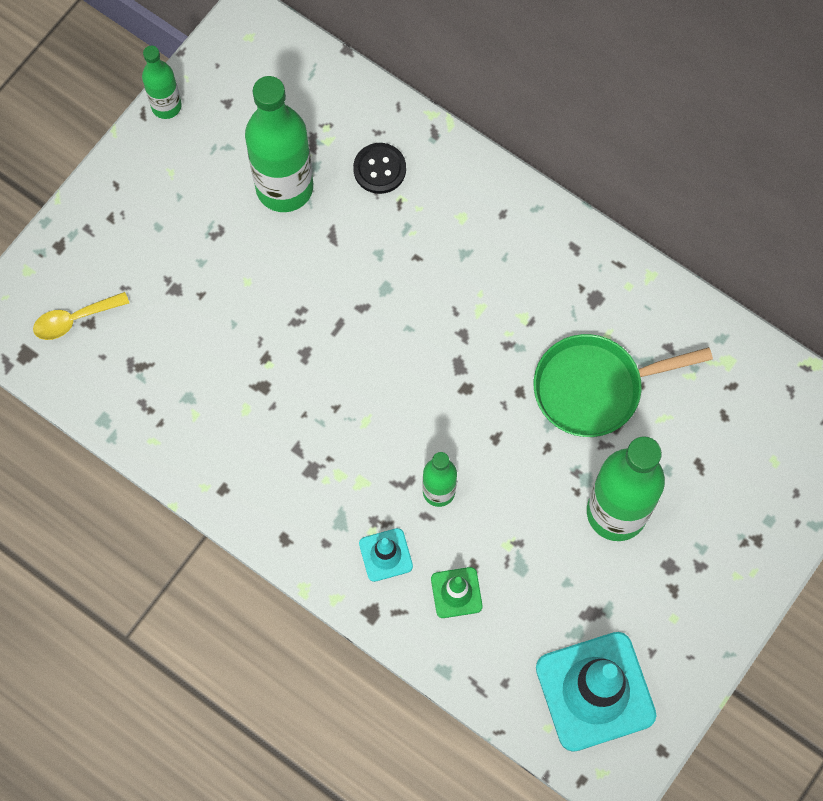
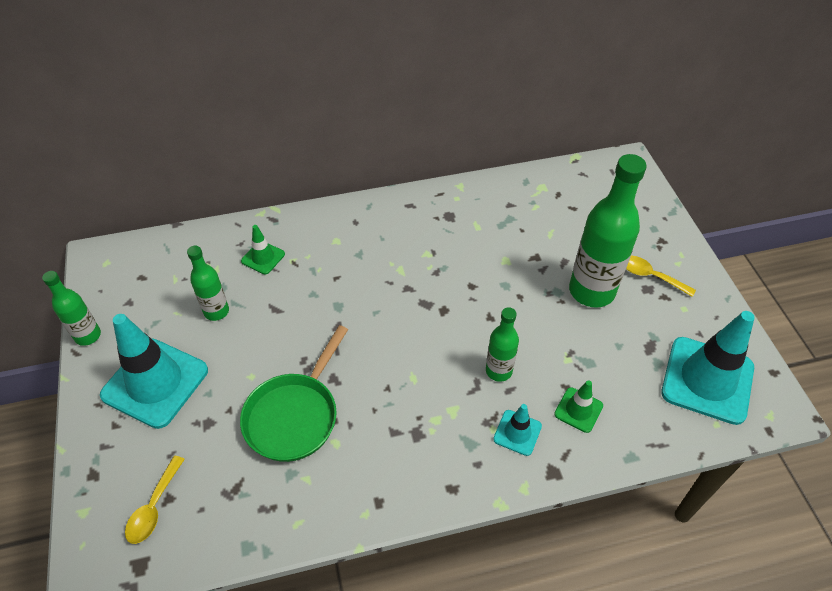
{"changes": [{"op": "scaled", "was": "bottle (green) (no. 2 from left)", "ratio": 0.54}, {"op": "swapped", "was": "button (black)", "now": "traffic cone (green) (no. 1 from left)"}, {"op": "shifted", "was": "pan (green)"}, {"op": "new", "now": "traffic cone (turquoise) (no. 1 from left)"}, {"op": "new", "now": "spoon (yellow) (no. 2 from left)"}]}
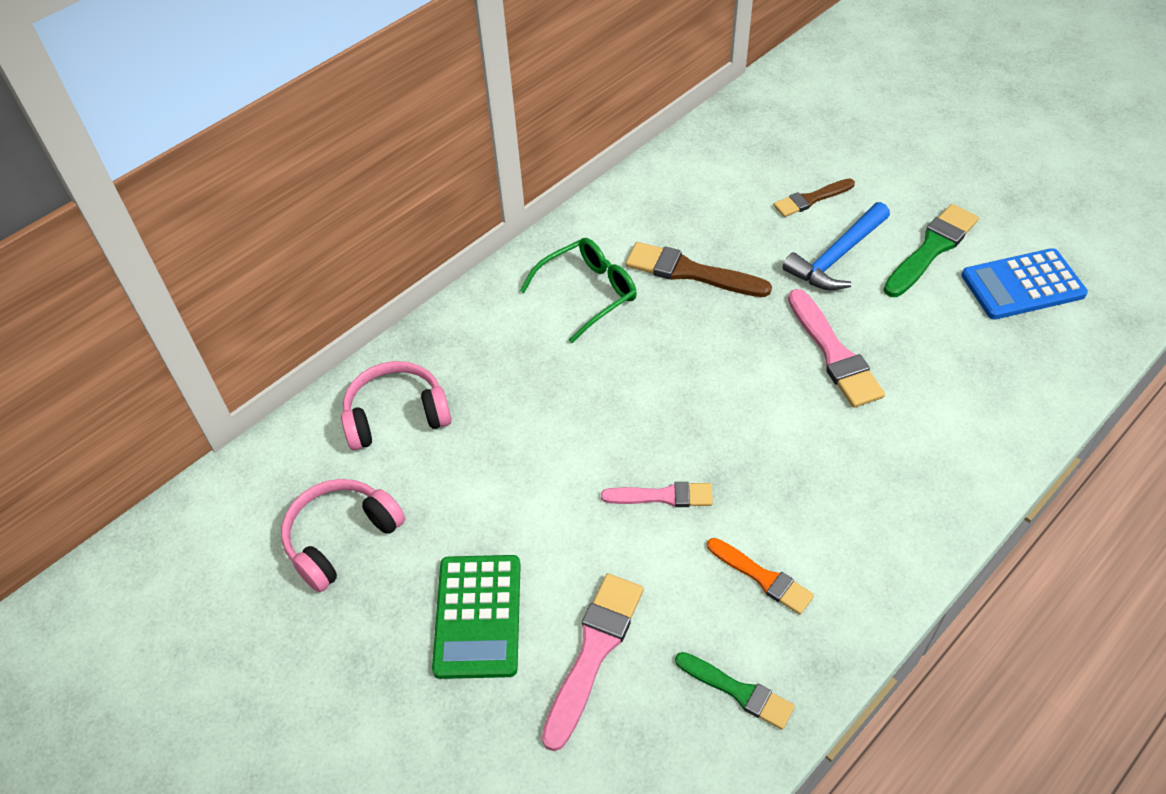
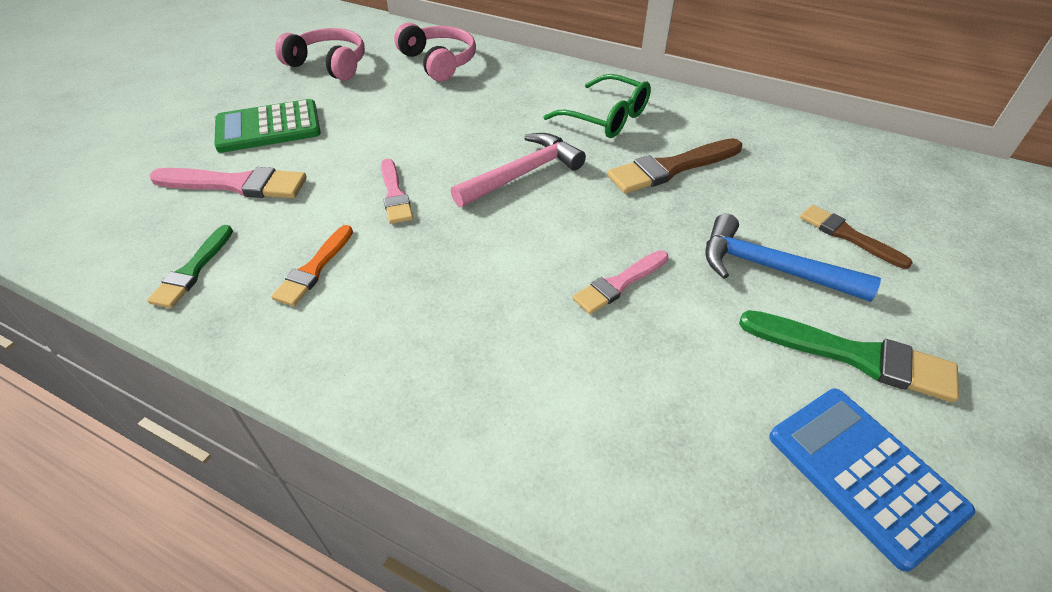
{"changes": [{"op": "rotated", "was": "brush (brown) (no. 1 from left)", "clockwise": -120}, {"op": "scaled", "was": "brush (pink) (no. 3 from left)", "ratio": 0.65}, {"op": "new", "now": "hammer (pink)"}]}
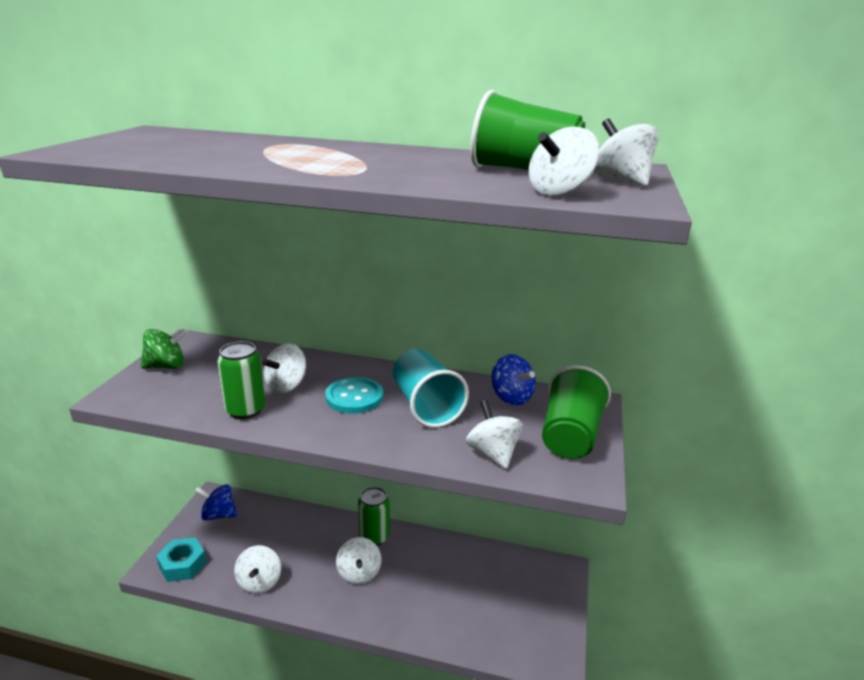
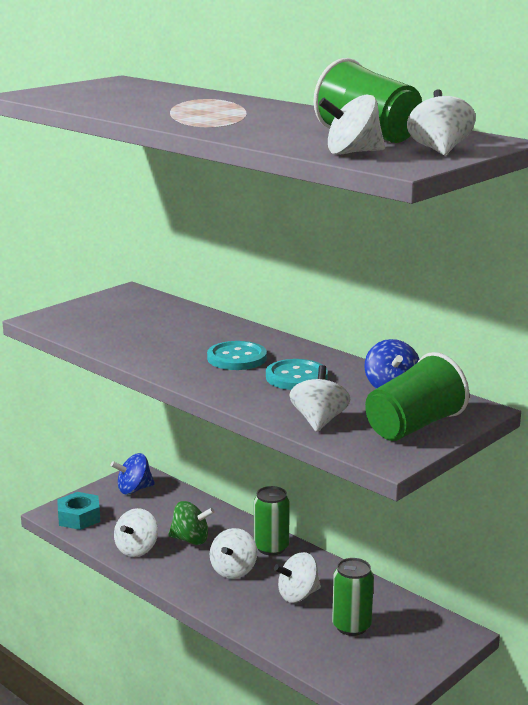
{"changes": [{"op": "shifted", "was": "spinning top (green)"}, {"op": "rotated", "was": "spinning top (blue) (no. 1 from left)", "clockwise": -60}, {"op": "shifted", "was": "can (green) (no. 1 from left in the first image)", "now": "can (green) (no. 2 from left)"}, {"op": "shifted", "was": "spinning top (white) (no. 2 from left in the first image)", "now": "spinning top (white) (no. 3 from left)"}, {"op": "swapped", "was": "cup (turquoise)", "now": "button (turquoise) (no. 2 from left)"}]}
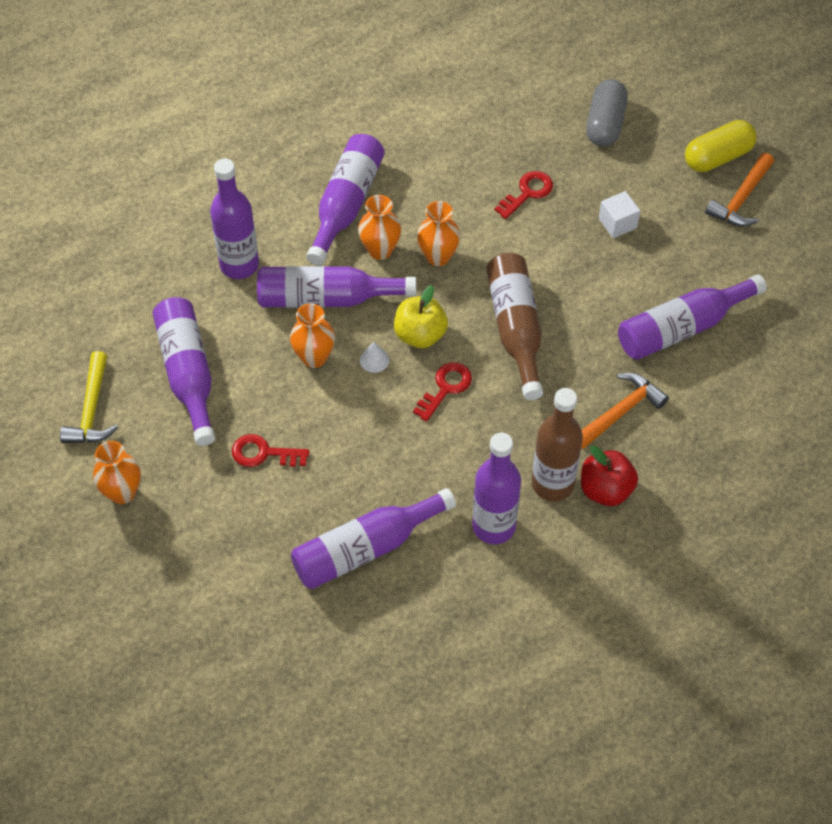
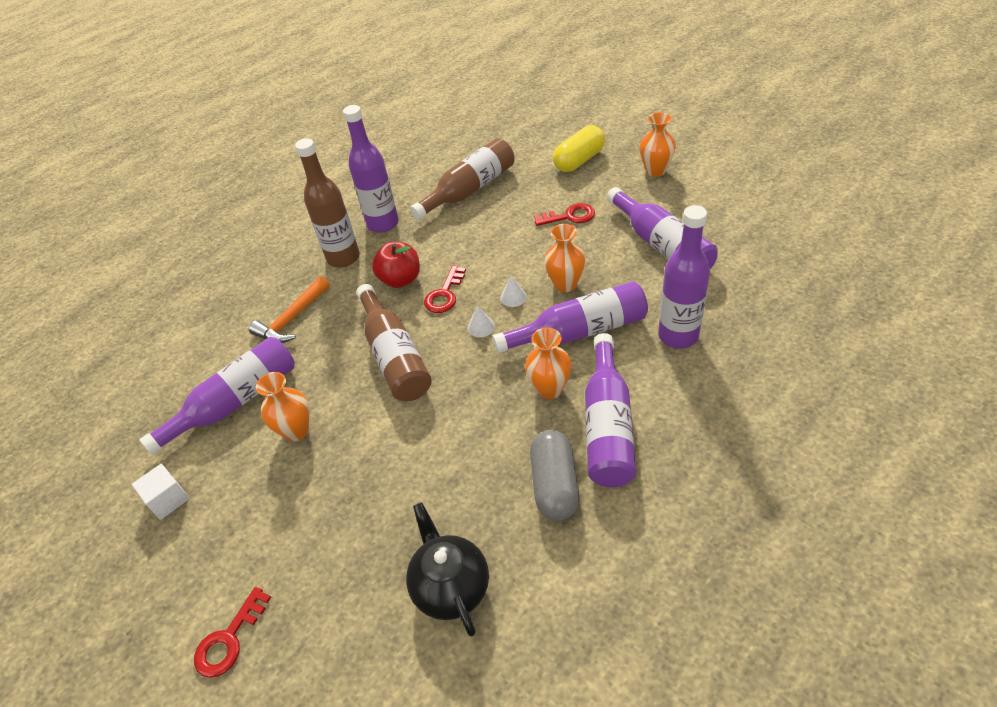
{"changes": [{"op": "gone", "was": "hammer (yellow)"}, {"op": "repainted", "was": "bottle (purple) (no. 5 from left)", "now": "bottle (brown) (no. 3 from left)"}, {"op": "swapped", "was": "apple (yellow)", "now": "cone (white) (no. 1 from left)"}, {"op": "shifted", "was": "vase (orange) (no. 4 from left in the first image)", "now": "vase (orange) (no. 1 from left)"}, {"op": "shifted", "was": "key (red) (no. 3 from left in the first image)", "now": "key (red) (no. 1 from left)"}, {"op": "shifted", "was": "apple (red)"}, {"op": "shifted", "was": "capsule (grey)"}, {"op": "shifted", "was": "cube (white)"}, {"op": "shifted", "was": "capsule (yellow)"}, {"op": "gone", "was": "hammer (orange) (no. 2 from left)"}, {"op": "new", "now": "teapot (black)"}]}
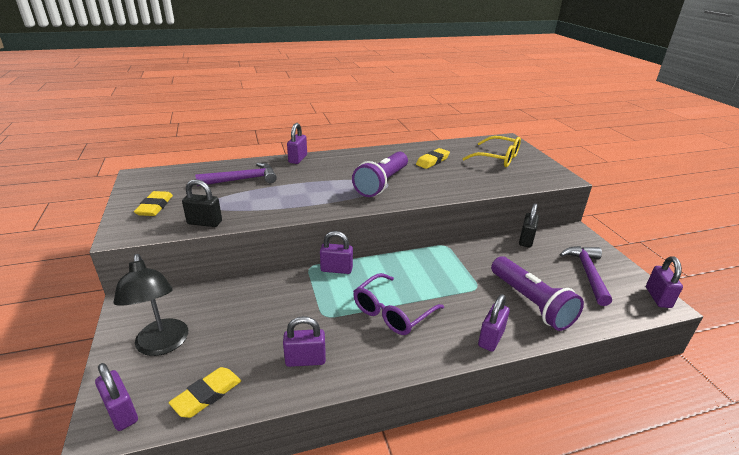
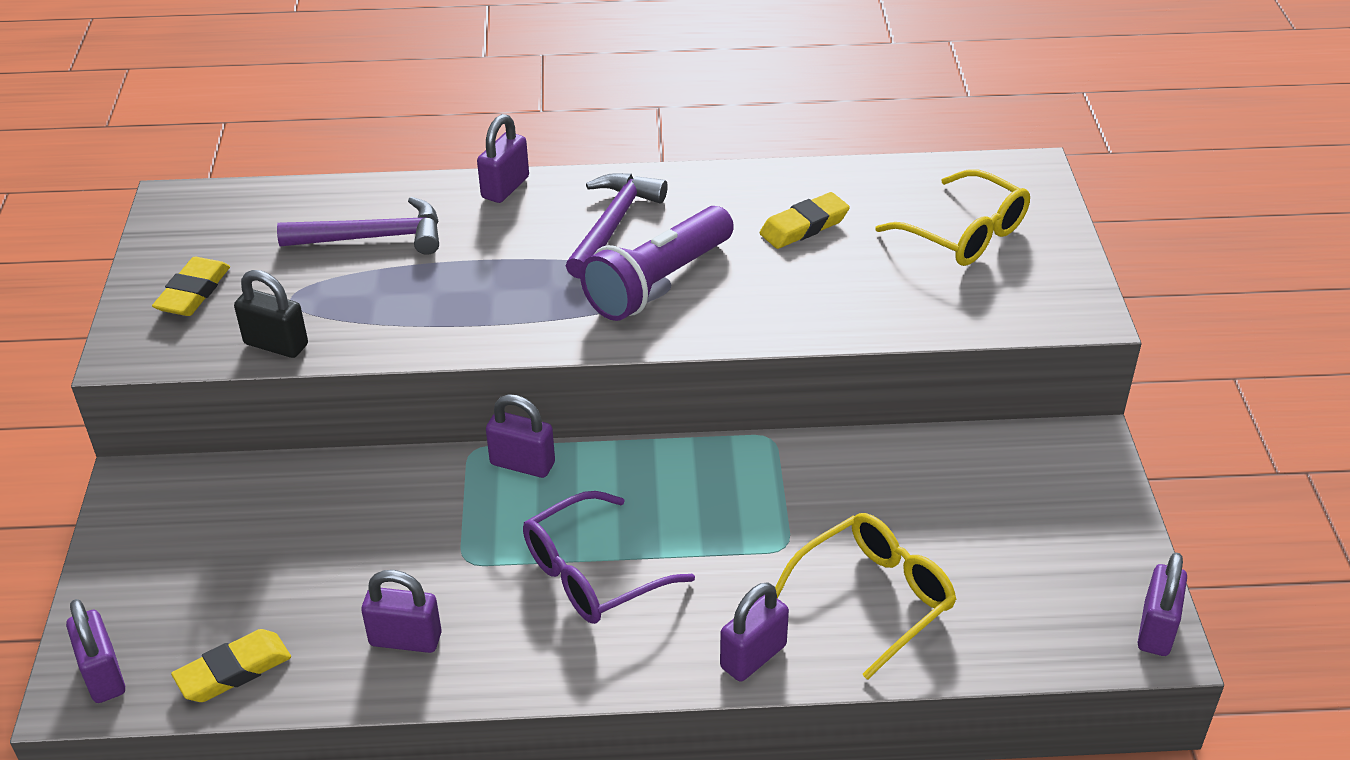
{"changes": [{"op": "gone", "was": "lamp (black)"}, {"op": "swapped", "was": "flashlight (purple) (no. 2 from left)", "now": "glasses (yellow) (no. 1 from left)"}, {"op": "gone", "was": "padlock (black) (no. 2 from left)"}, {"op": "shifted", "was": "hammer (purple) (no. 2 from left)"}]}
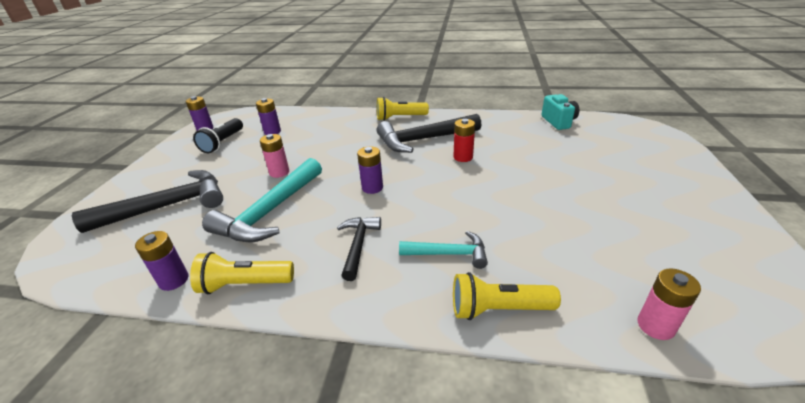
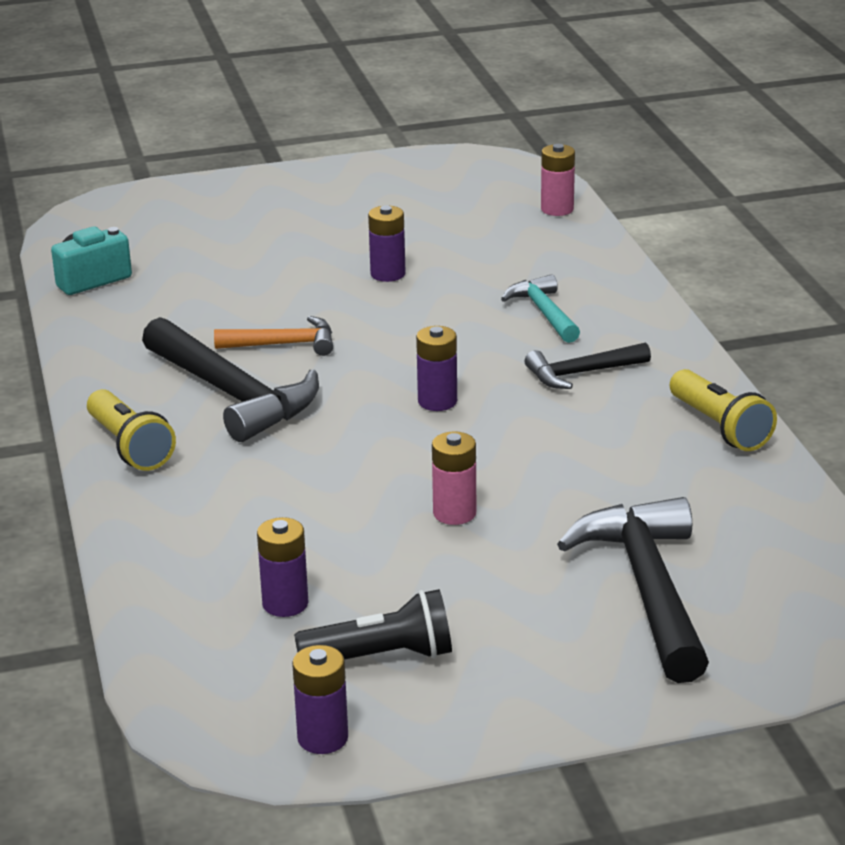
{"changes": [{"op": "rotated", "was": "hammer (black) (no. 1 from left in the first image)", "clockwise": 45}, {"op": "shifted", "was": "battery (purple) (no. 1 from left in the first image)", "now": "battery (purple) (no. 3 from left)"}, {"op": "gone", "was": "hammer (turquoise) (no. 1 from left)"}, {"op": "swapped", "was": "battery (red)", "now": "hammer (orange)"}, {"op": "gone", "was": "flashlight (yellow) (no. 3 from left)"}]}
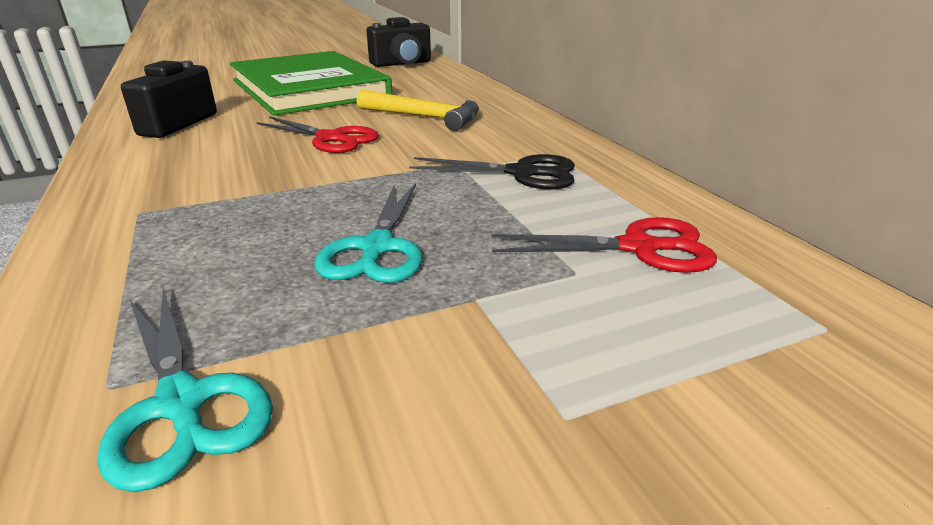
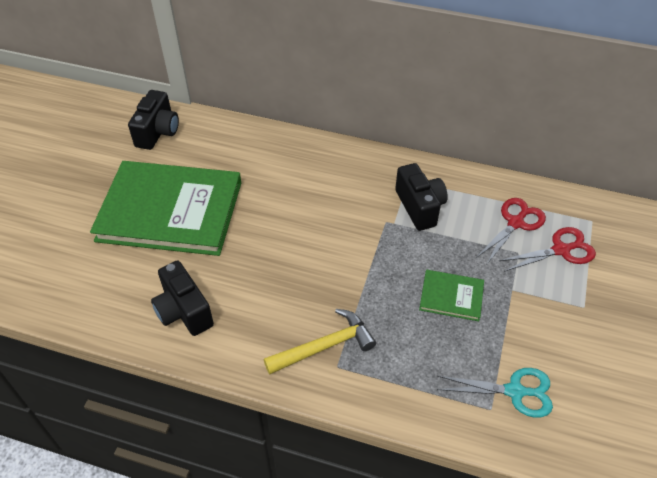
{"changes": [{"op": "shifted", "was": "scissors (red) (no. 1 from left in the first image)", "now": "scissors (red) (no. 2 from left)"}, {"op": "swapped", "was": "scissors (turquoise) (no. 2 from left)", "now": "book (green) (no. 2 from left)"}, {"op": "shifted", "was": "hammer (yellow)"}, {"op": "swapped", "was": "scissors (black)", "now": "camera (black) (no. 3 from left)"}]}
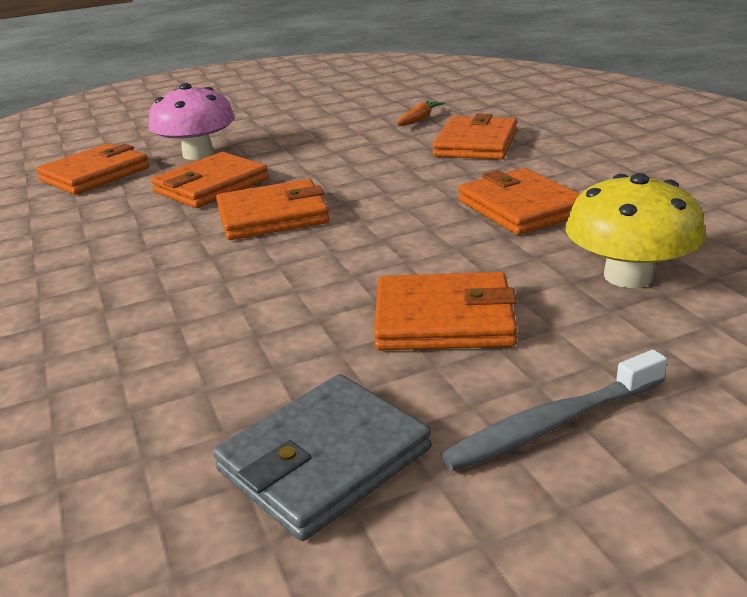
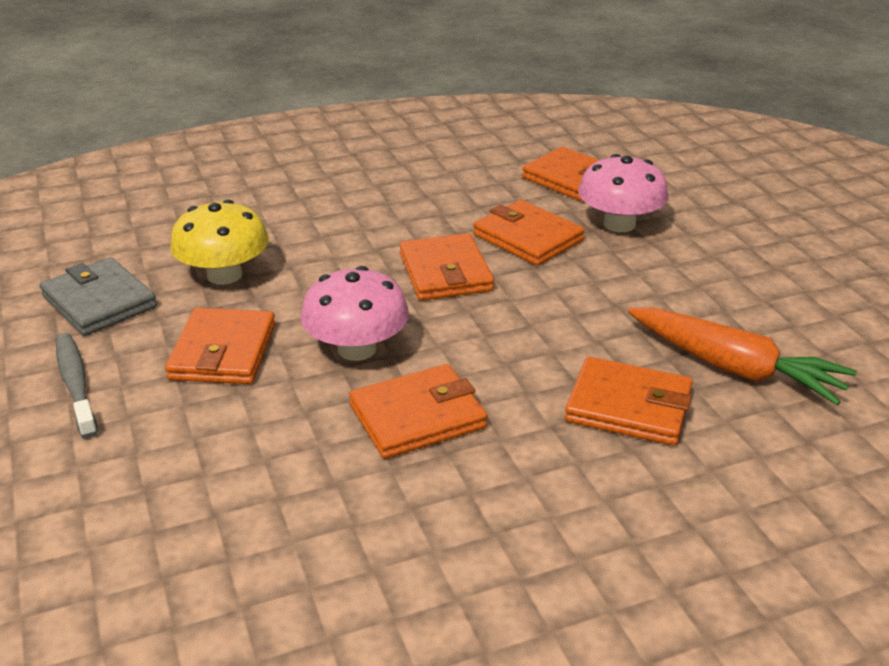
{"changes": [{"op": "scaled", "was": "carrot (orange)", "ratio": 2.13}, {"op": "shifted", "was": "mushroom (yellow)"}, {"op": "new", "now": "mushroom (pink) (no. 1 from left)"}]}
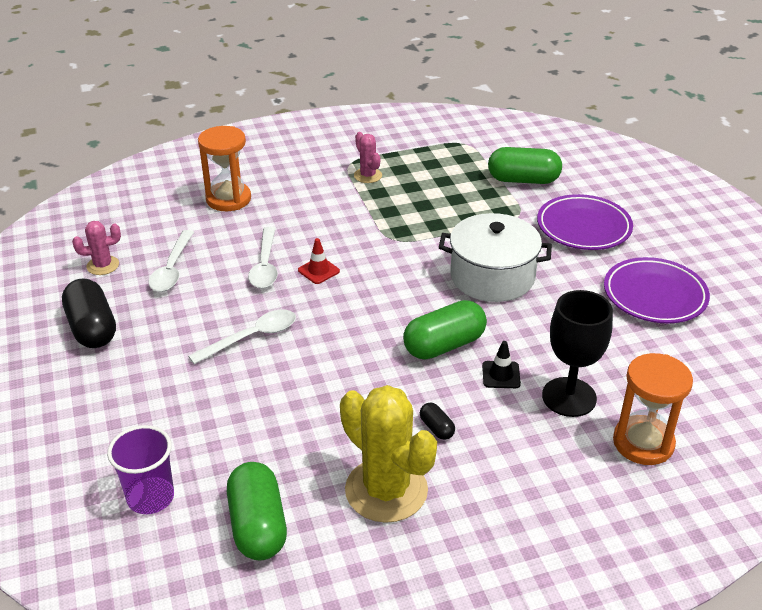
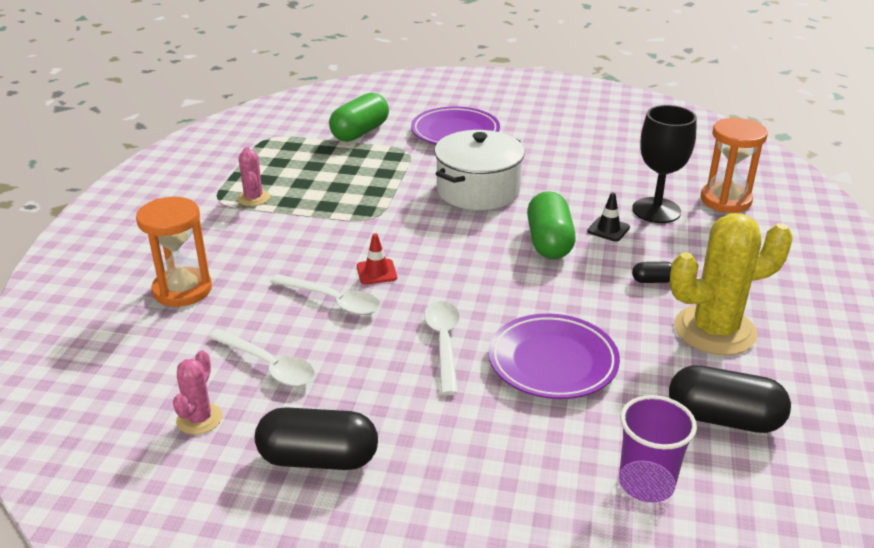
{"changes": [{"op": "repainted", "was": "capsule (green) (no. 1 from left)", "now": "capsule (black) (no. 3 from left)"}, {"op": "rotated", "was": "cactus (pink) (no. 2 from left)", "clockwise": 75}, {"op": "shifted", "was": "plate (purple) (no. 2 from left)"}]}
